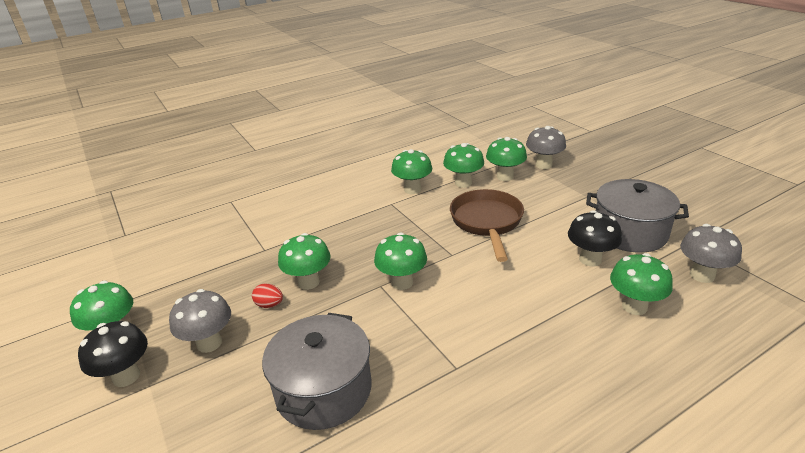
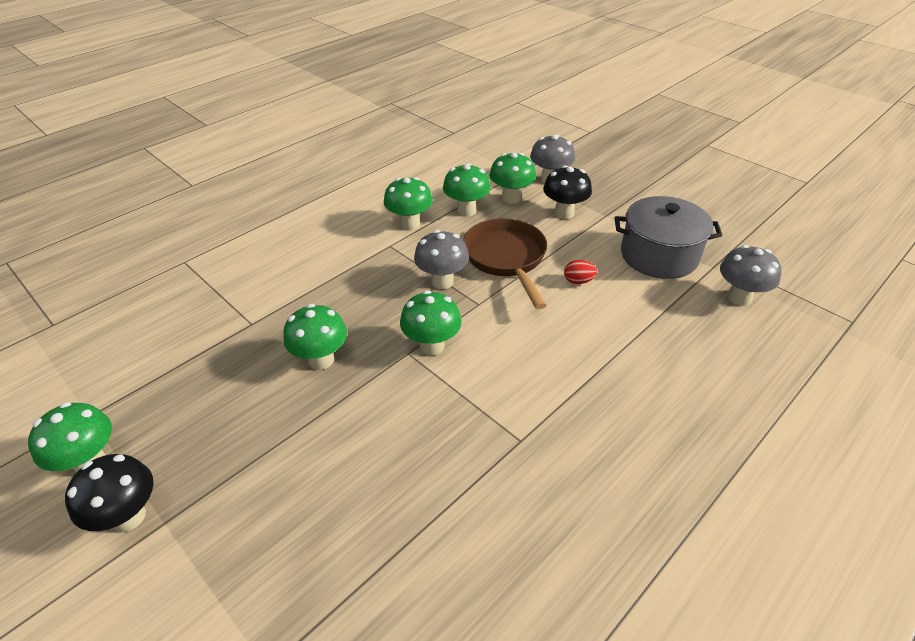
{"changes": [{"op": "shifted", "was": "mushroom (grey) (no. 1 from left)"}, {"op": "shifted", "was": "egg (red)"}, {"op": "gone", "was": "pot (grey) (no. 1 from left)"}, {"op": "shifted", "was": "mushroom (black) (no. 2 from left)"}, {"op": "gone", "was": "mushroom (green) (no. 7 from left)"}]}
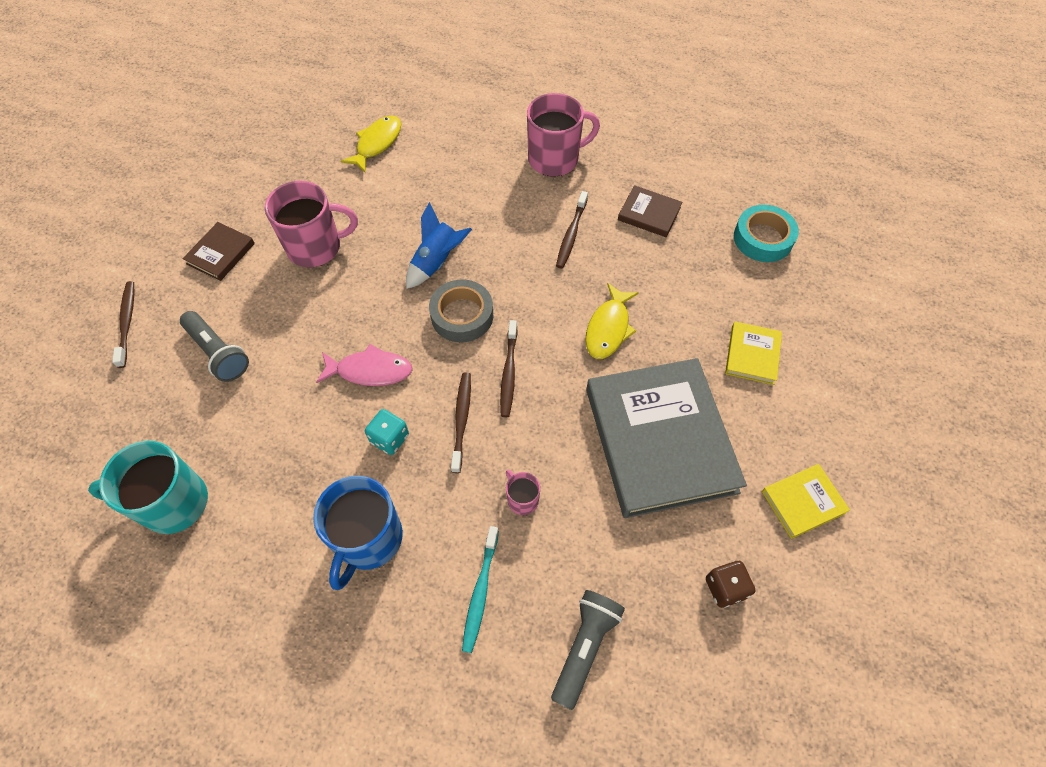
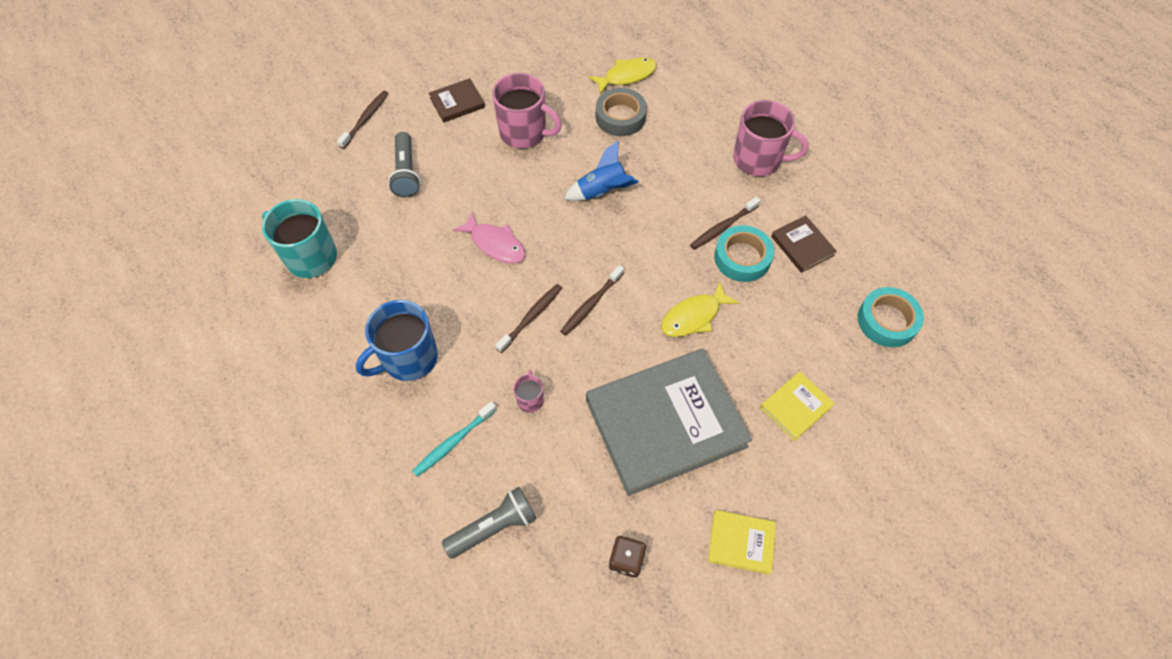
{"changes": [{"op": "gone", "was": "dice (turquoise)"}, {"op": "shifted", "was": "tape (grey)"}, {"op": "rotated", "was": "book (grey)", "clockwise": 45}, {"op": "new", "now": "tape (turquoise) (no. 1 from left)"}]}
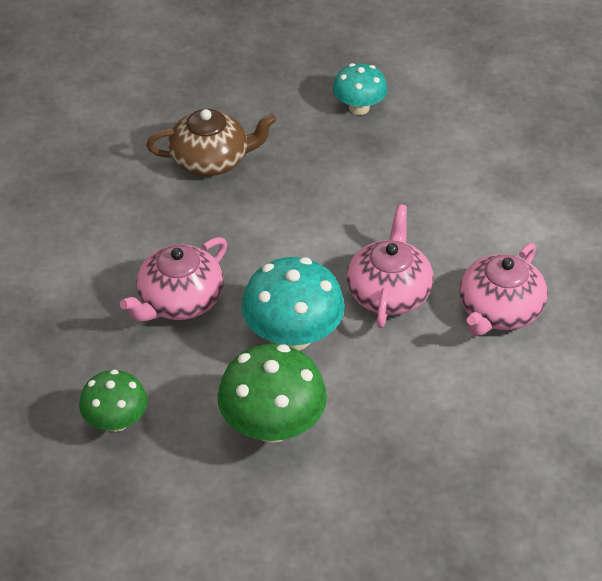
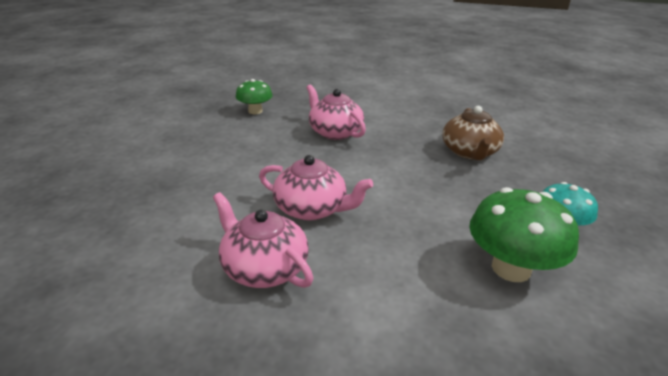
{"changes": [{"op": "shifted", "was": "mushroom (green) (no. 2 from left)"}, {"op": "gone", "was": "mushroom (turquoise) (no. 1 from left)"}]}
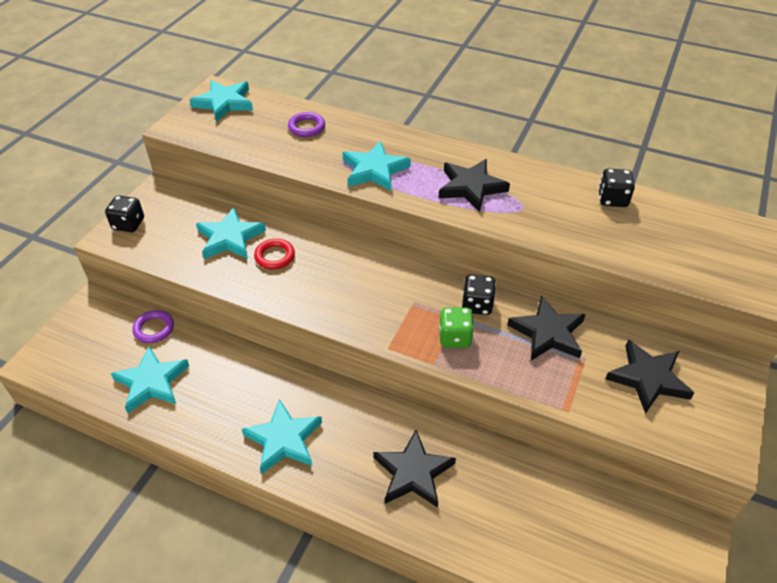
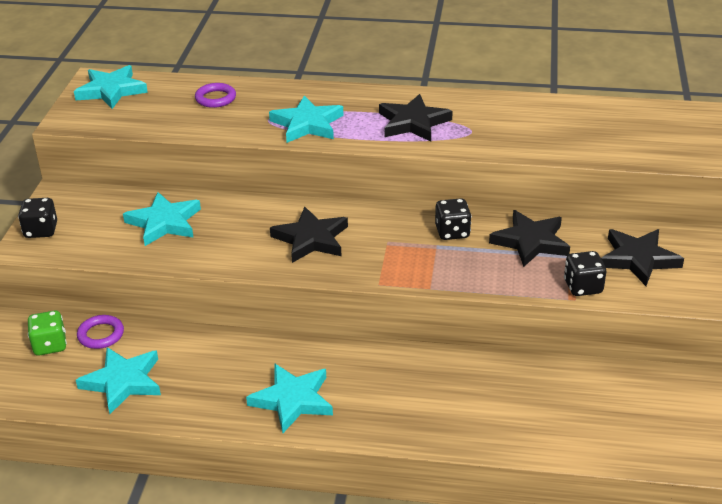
{"changes": [{"op": "gone", "was": "ring (red)"}, {"op": "shifted", "was": "star (black) (no. 1 from left)"}, {"op": "shifted", "was": "dice (green)"}, {"op": "shifted", "was": "dice (black) (no. 3 from left)"}]}
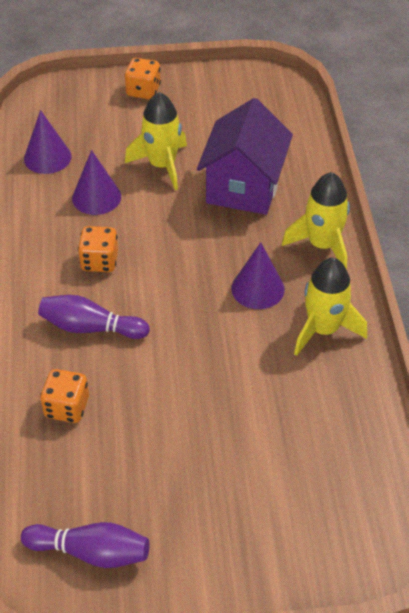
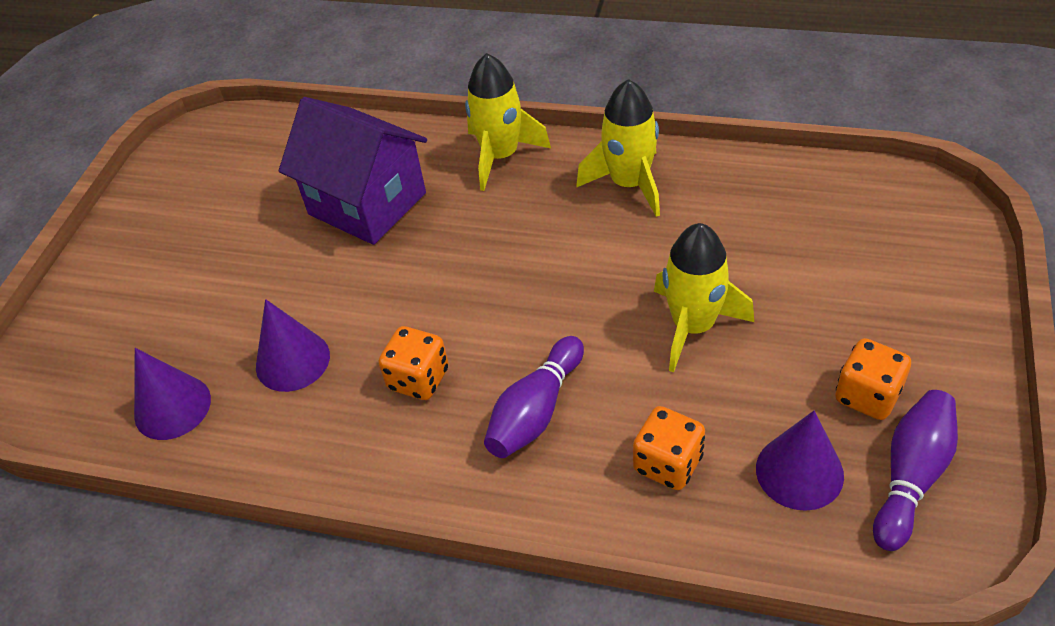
{"changes": [{"op": "shifted", "was": "dice (orange) (no. 3 from left)"}, {"op": "shifted", "was": "rocket (yellow) (no. 1 from left in the first image)", "now": "rocket (yellow) (no. 3 from left)"}, {"op": "shifted", "was": "cone (purple) (no. 3 from left)"}]}
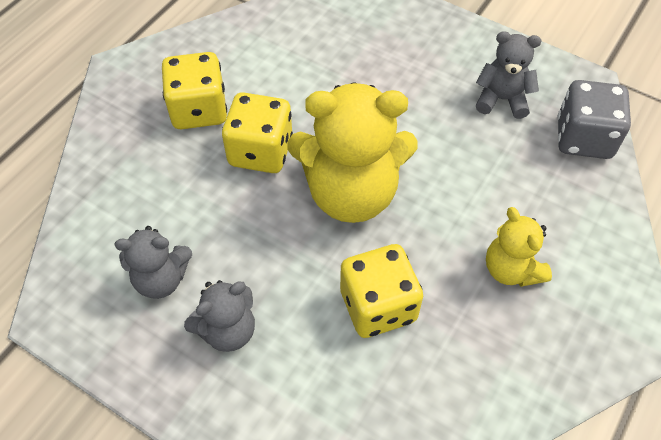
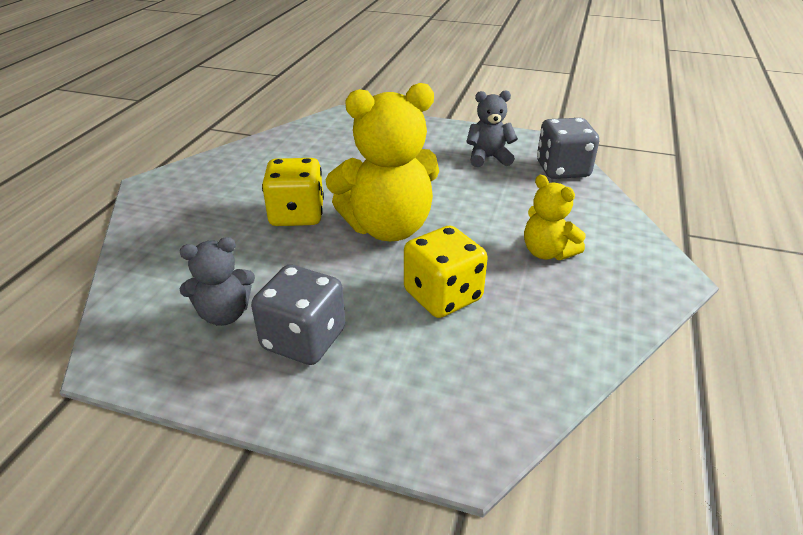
{"changes": [{"op": "gone", "was": "dice (yellow) (no. 1 from left)"}, {"op": "swapped", "was": "teddy bear (grey) (no. 2 from left)", "now": "dice (grey) (no. 1 from left)"}]}
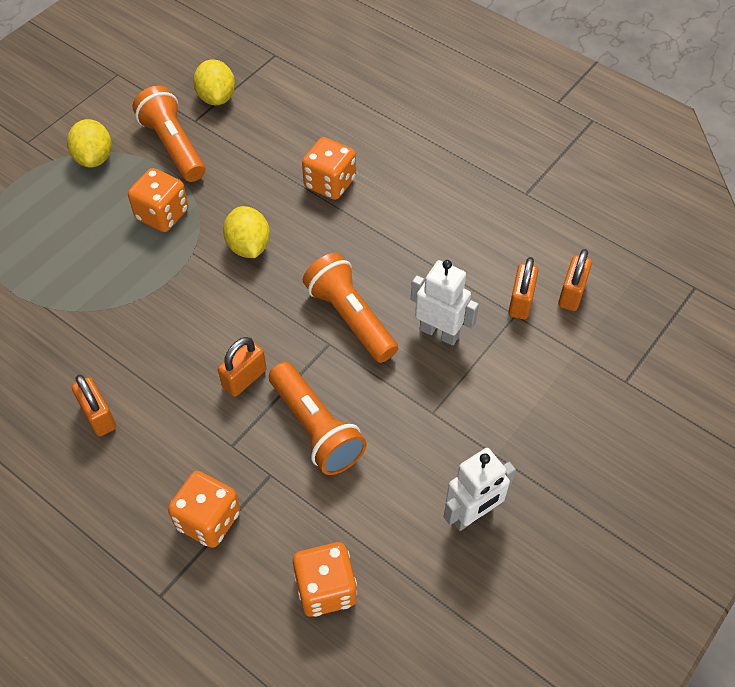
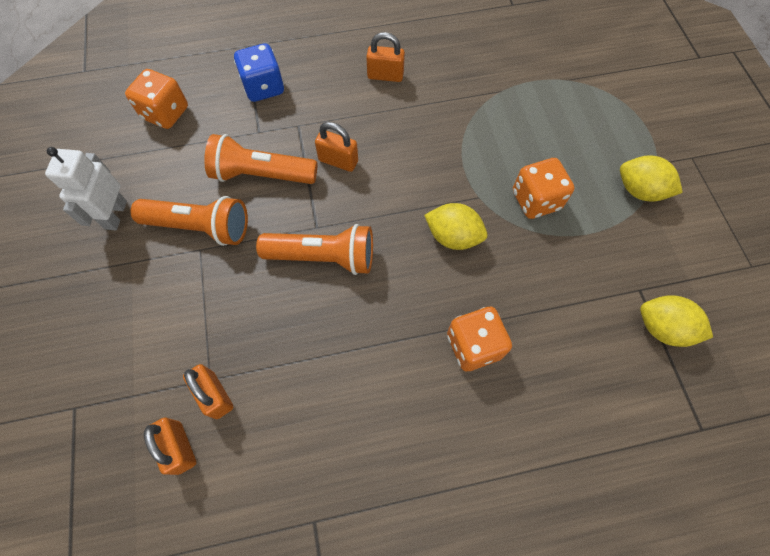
{"changes": [{"op": "shifted", "was": "flashlight (orange) (no. 1 from left)"}, {"op": "repainted", "was": "dice (orange) (no. 2 from left)", "now": "dice (blue)"}, {"op": "rotated", "was": "padlock (orange) (no. 2 from left in the first image)", "clockwise": -60}, {"op": "gone", "was": "robot (white) (no. 1 from left)"}]}
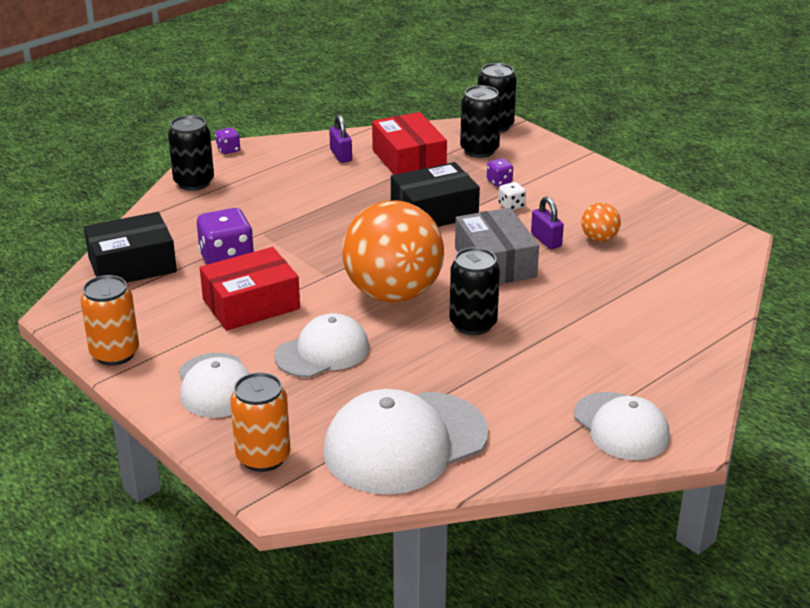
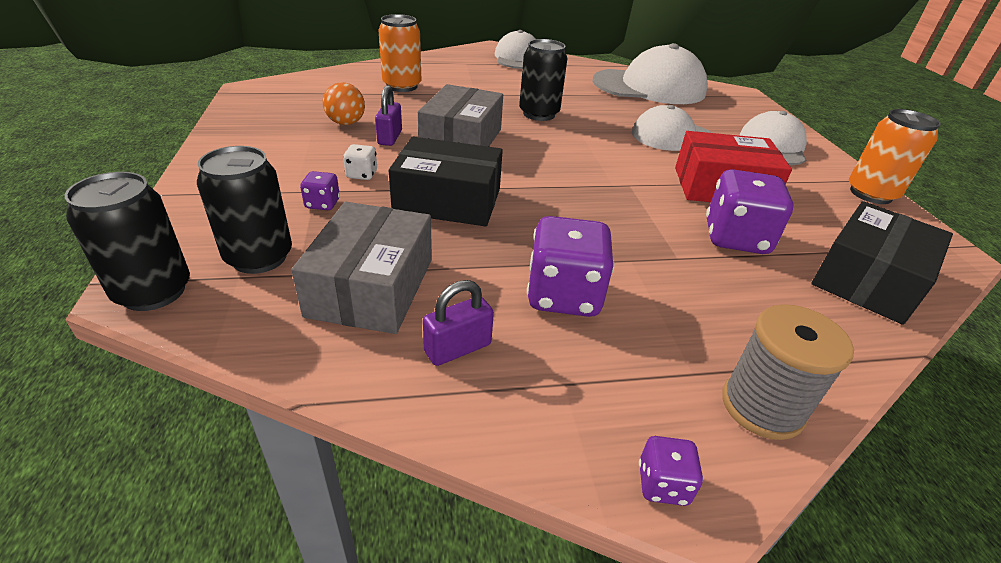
{"changes": [{"op": "rotated", "was": "box (black) (no. 1 from left in the first image)", "clockwise": -60}, {"op": "swapped", "was": "can (black) (no. 1 from left)", "now": "spool (grey)"}, {"op": "shifted", "was": "can (orange) (no. 2 from left in the first image)", "now": "can (orange) (no. 1 from left)"}, {"op": "rotated", "was": "padlock (purple) (no. 1 from left in the first image)", "clockwise": 45}, {"op": "gone", "was": "ball (orange) (no. 1 from left)"}, {"op": "repainted", "was": "box (red) (no. 2 from left)", "now": "box (grey) (no. 1 from left)"}, {"op": "new", "now": "dice (purple) (no. 2 from left)"}]}
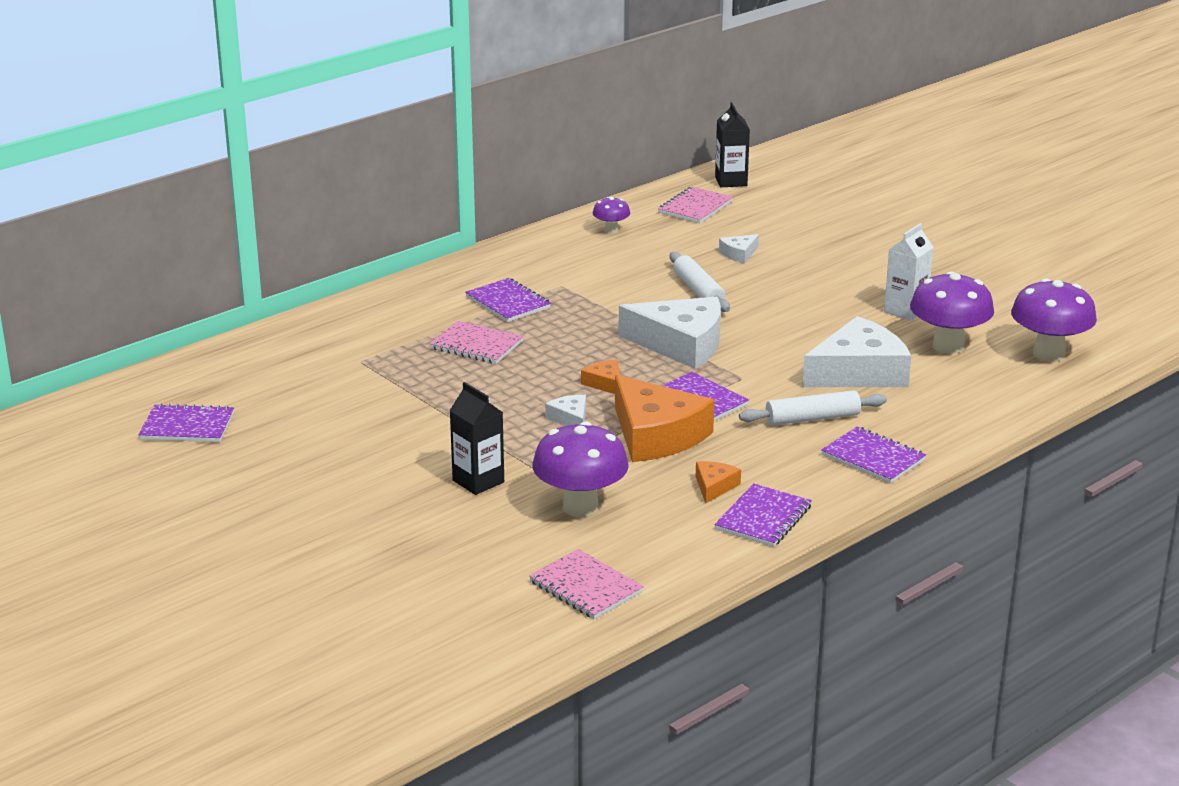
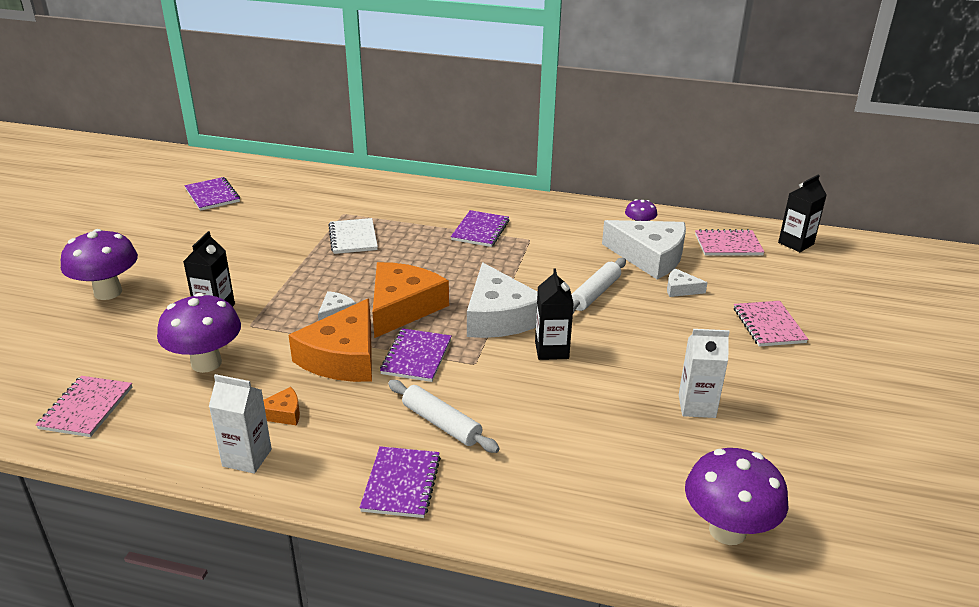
{"changes": [{"op": "shifted", "was": "notebook (pink) (no. 1 from left in the first image)", "now": "notebook (pink) (no. 3 from left)"}, {"op": "scaled", "was": "cheese (orange) (no. 1 from left in the first image)", "ratio": 2.25}, {"op": "swapped", "was": "notebook (purple) (no. 4 from left)", "now": "carton (white) (no. 1 from left)"}, {"op": "shifted", "was": "cheese (white) (no. 4 from left in the first image)", "now": "cheese (white) (no. 3 from left)"}, {"op": "shifted", "was": "mushroom (purple) (no. 3 from left in the first image)", "now": "mushroom (purple) (no. 1 from left)"}, {"op": "new", "now": "notebook (white)"}, {"op": "new", "now": "carton (black) (no. 2 from left)"}]}
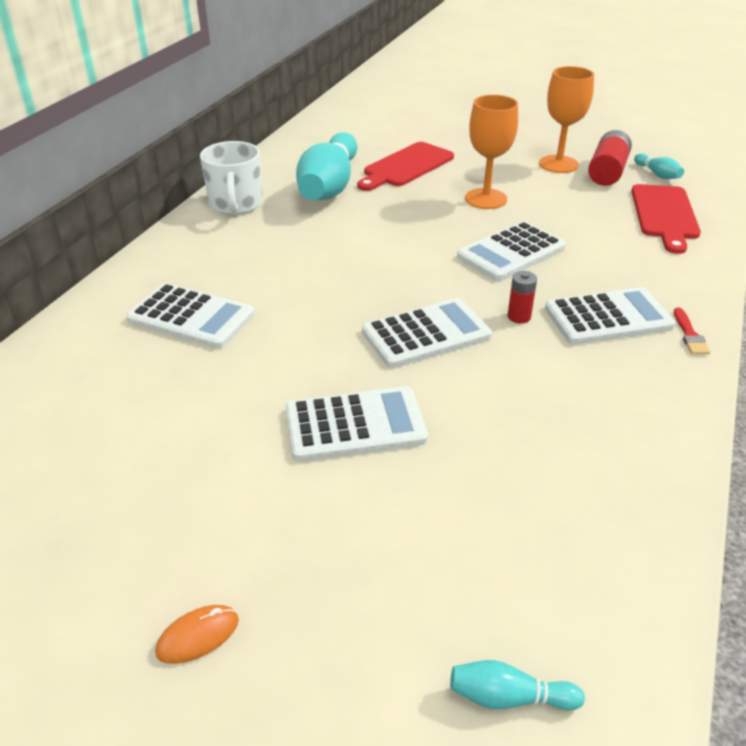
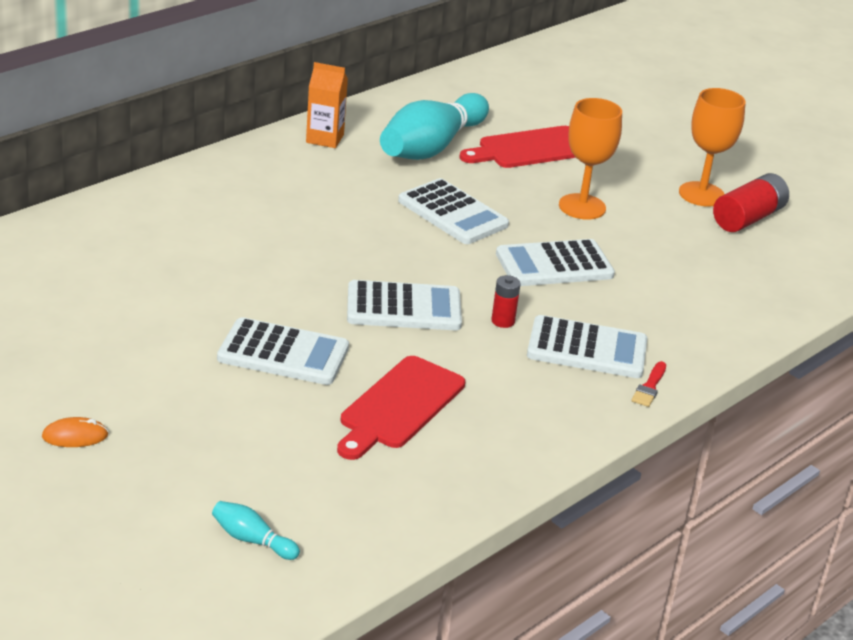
{"changes": [{"op": "shifted", "was": "calculator (white) (no. 1 from left in the first image)", "now": "calculator (white) (no. 3 from left)"}, {"op": "swapped", "was": "mug (white)", "now": "carton (orange)"}, {"op": "shifted", "was": "cutting board (red) (no. 2 from left in the first image)", "now": "cutting board (red) (no. 1 from left)"}, {"op": "gone", "was": "bowling pin (turquoise) (no. 3 from left)"}]}
